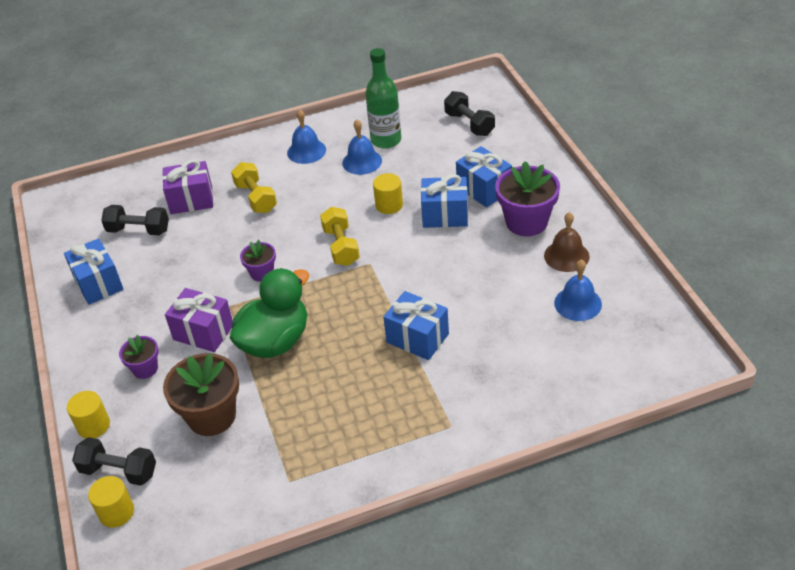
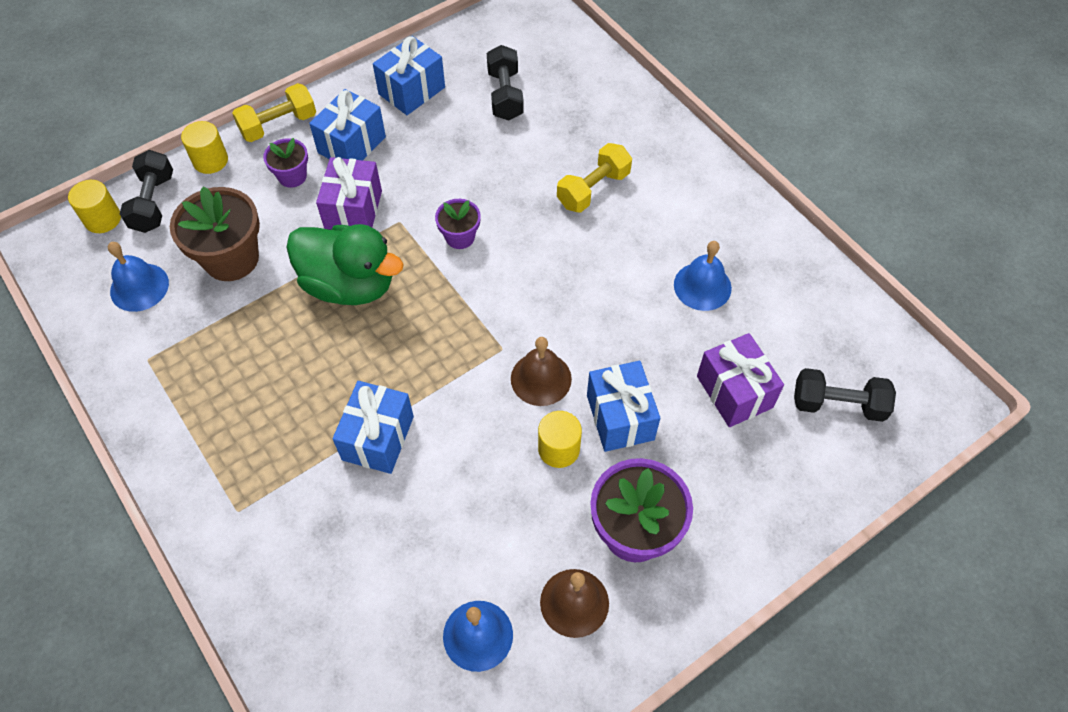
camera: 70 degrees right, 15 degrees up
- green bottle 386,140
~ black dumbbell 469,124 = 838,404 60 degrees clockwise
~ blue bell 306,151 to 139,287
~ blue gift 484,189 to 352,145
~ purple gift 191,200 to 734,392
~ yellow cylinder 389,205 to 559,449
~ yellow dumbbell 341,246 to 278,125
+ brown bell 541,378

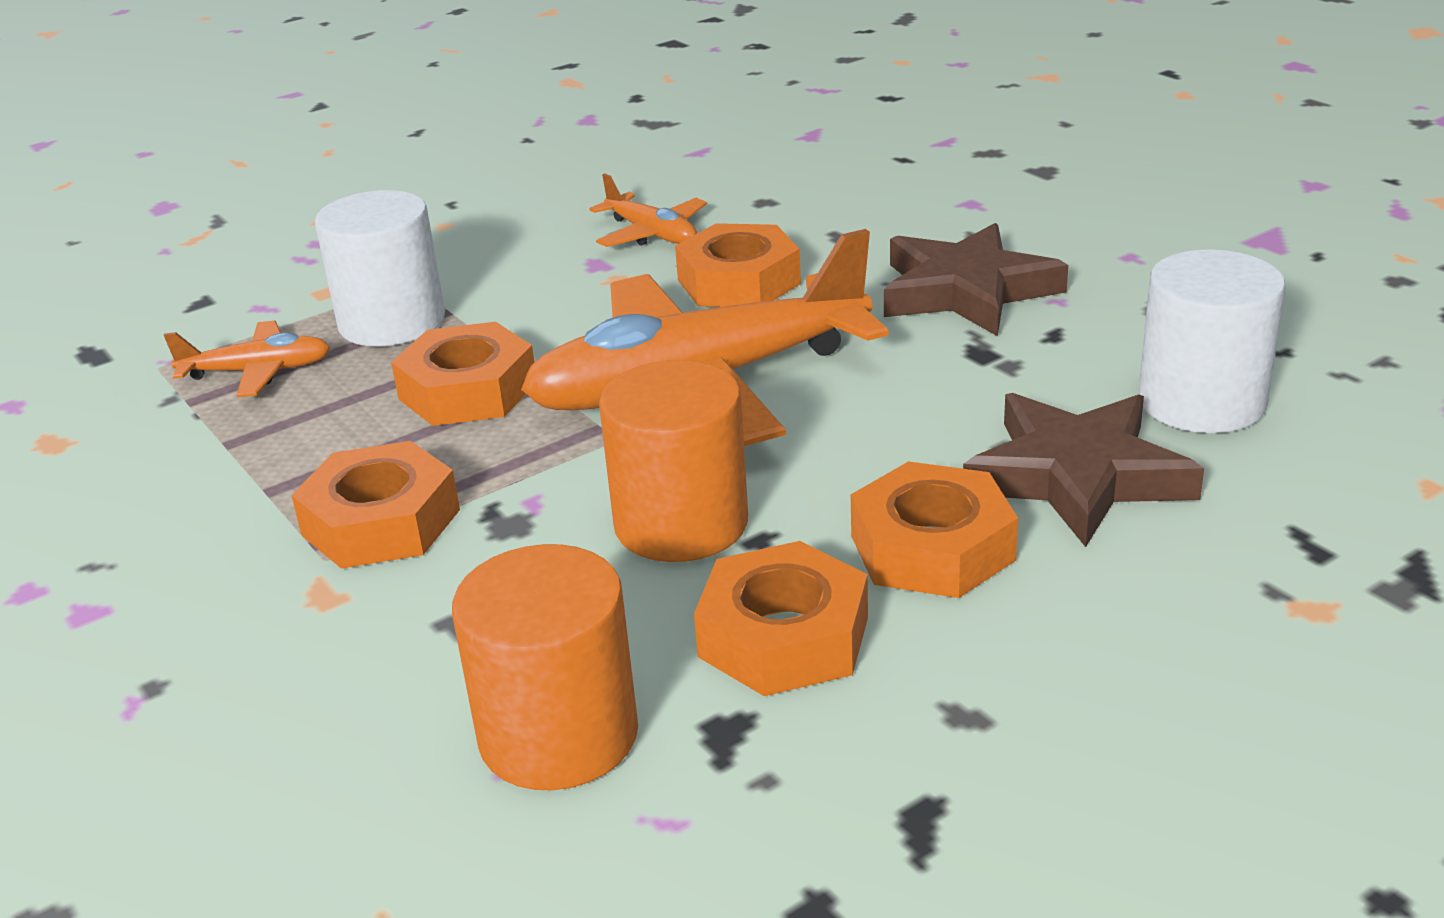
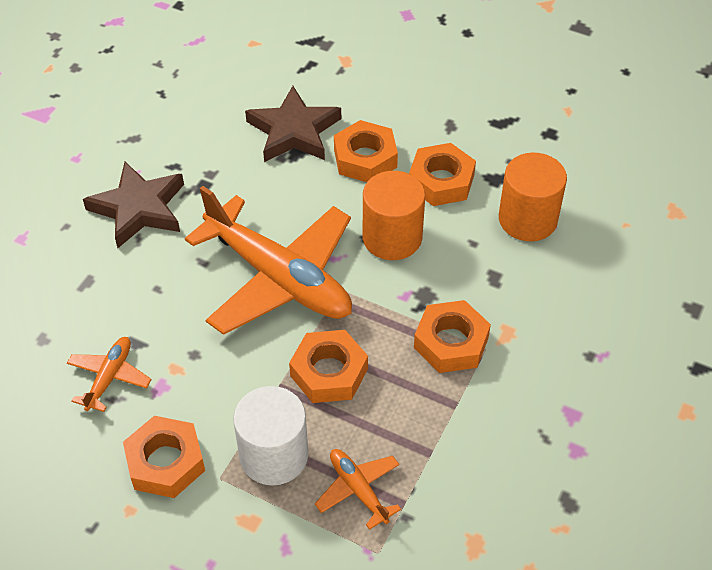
camera: 120 degrees left, 20 degrees up
~ orange nut 738,282 to 165,462
- white cylinder 1201,402

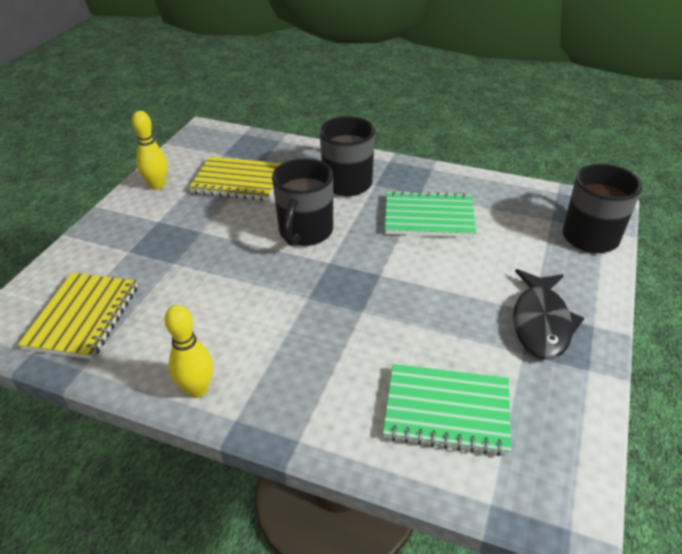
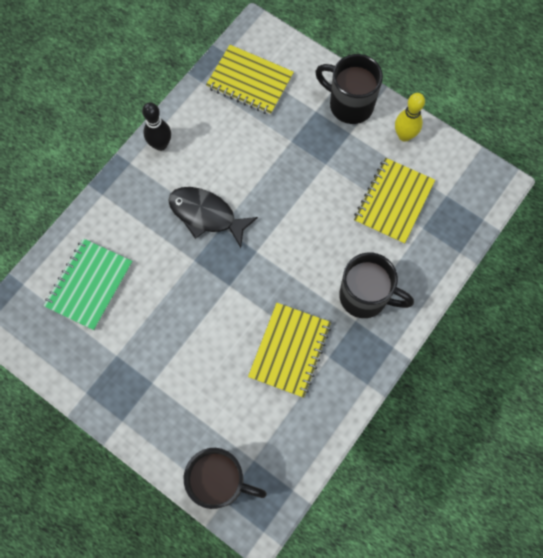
camera: 105 degrees right, 30 degrees up
~ black mug 305,232 to 349,104
~ green notebook 429,217 to yellow notebook 289,350
~ black fish 541,323 to 206,215
~ yellow bowling pin 197,389 to black bowling pin 160,144

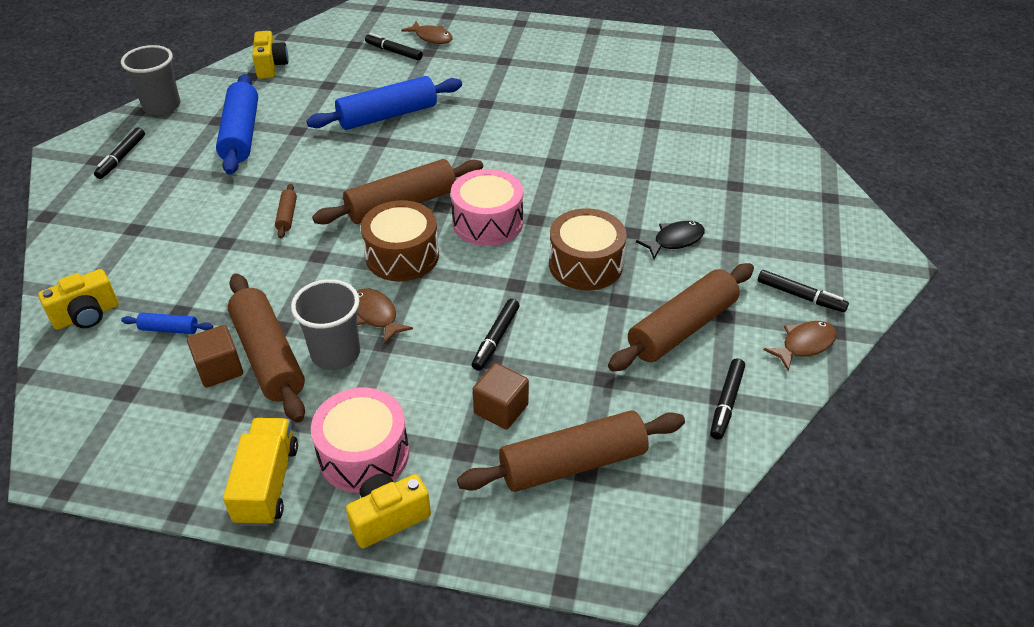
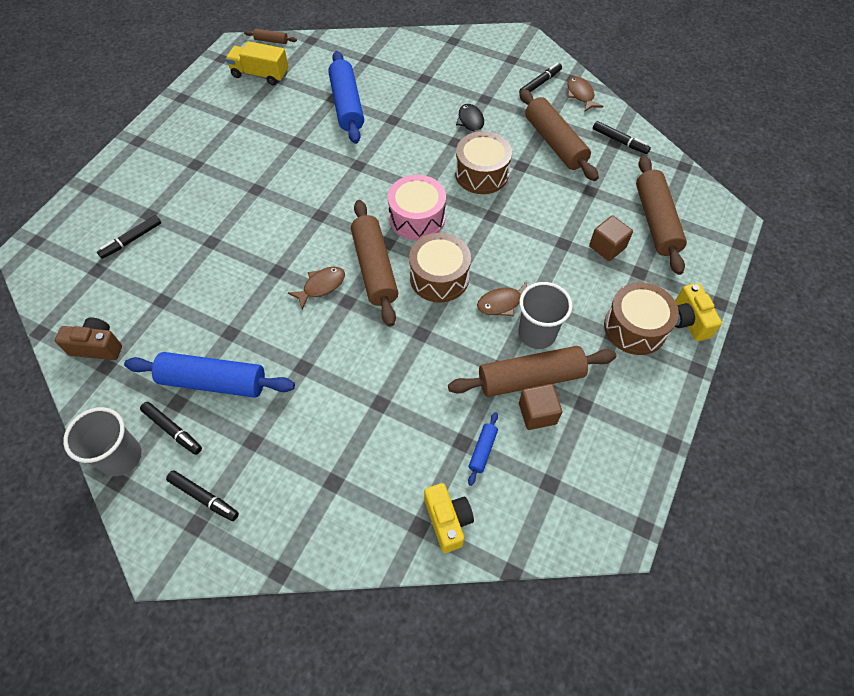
camera: 75 degrees left, 15 degrees up
~ brown fish 431,37 to 321,286
~ yellow camera 271,66 to brown camera 97,347
~ blue rolling pin 388,115 to 347,105
~ brown rolling pin 287,216 to 271,41
~ black marker 496,339 to 172,430
~ pink drum 364,454 to brown drum 635,327
~ yellow truck 267,484 to 260,74

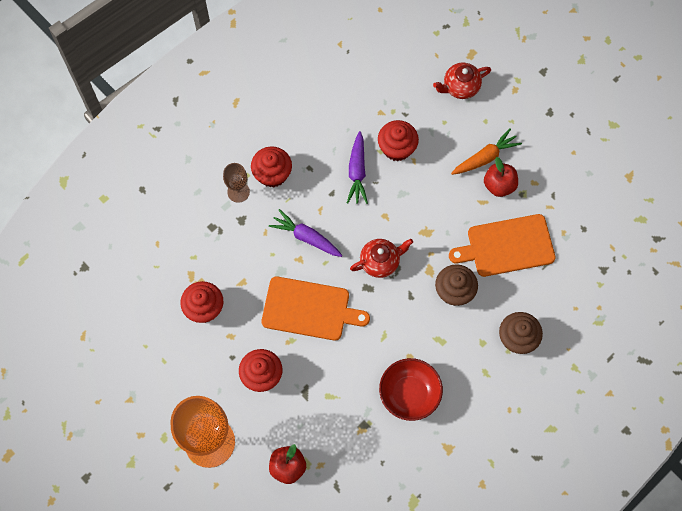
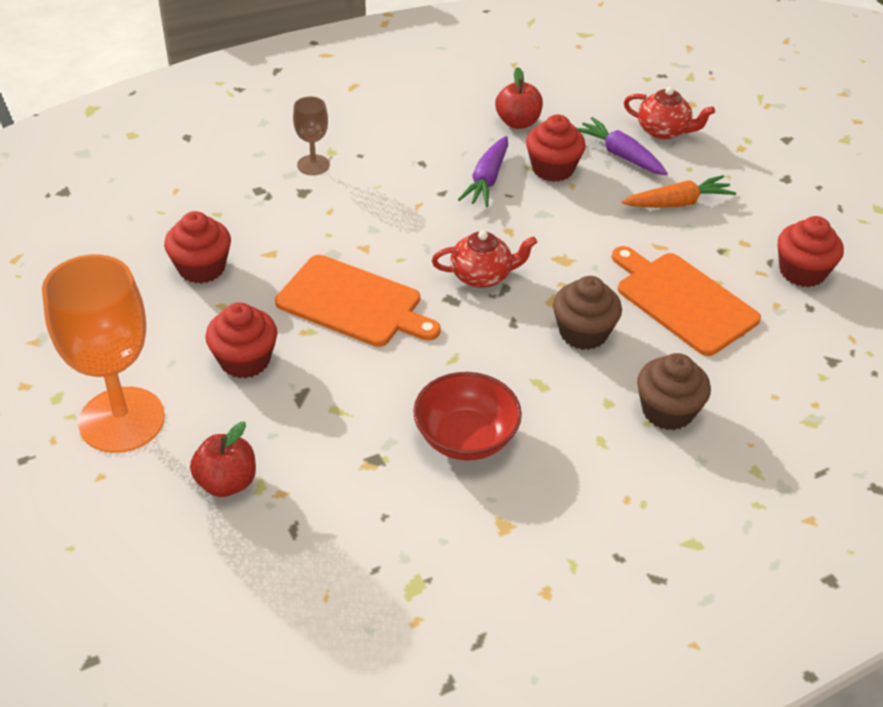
camera: 15 degrees right, 25 degrees down
~ red teapot 460,87 = 663,131 150 degrees counterclockwise
~ red cupcake 272,174 to 802,272
~ red apple 499,185 to 517,122
~ purple carrot 306,237 to 621,155
~ orange cutting board 507,246 = 682,301 45 degrees clockwise

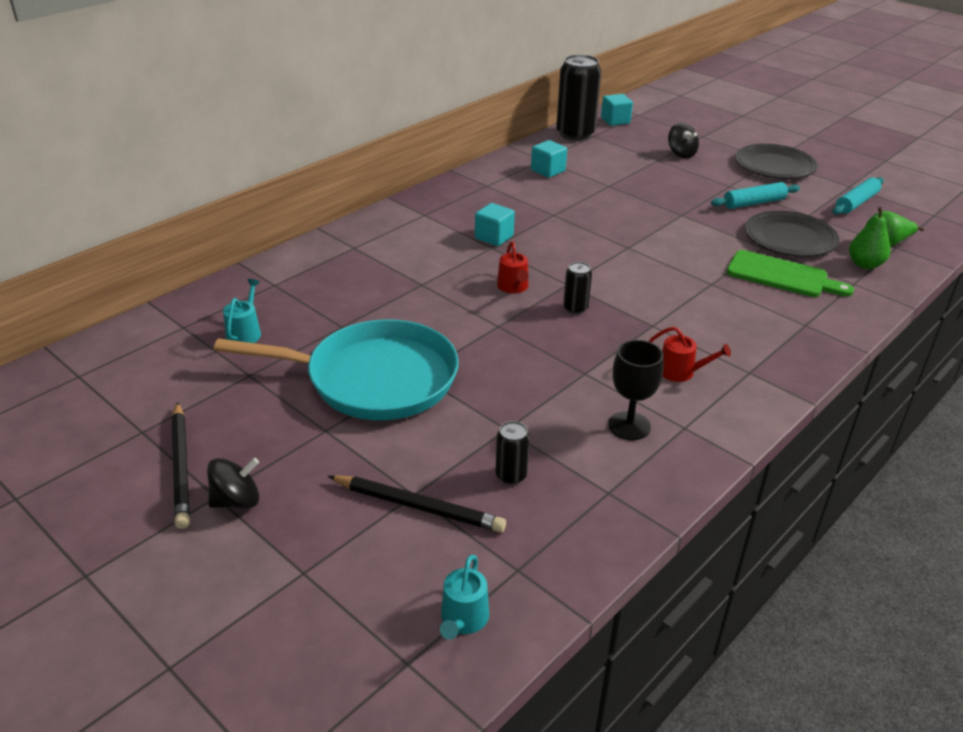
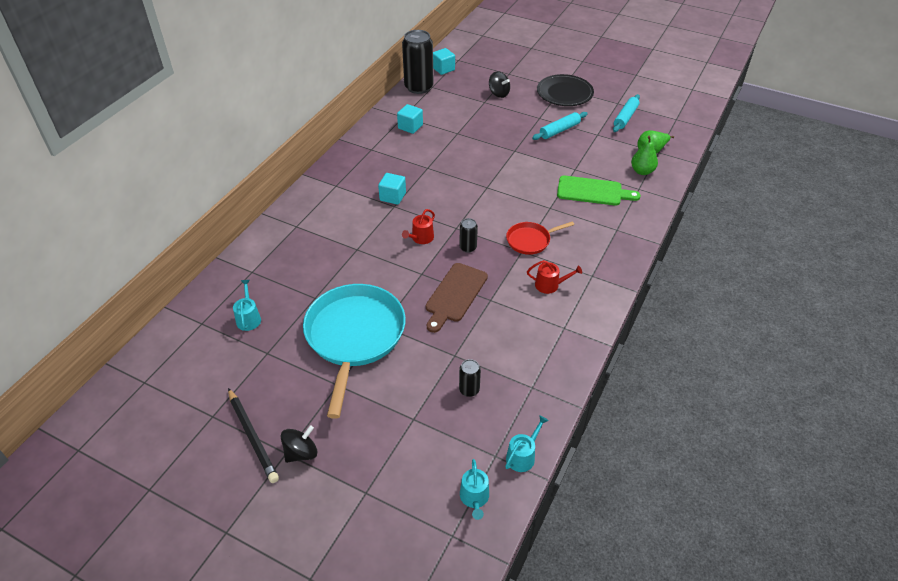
camera: 15 degrees left, 10 degrees up
- black plate 790,238
~ red watering can 513,287 = 421,238 60 degrees clockwise
~ turquoise pan 374,379 = 354,336 75 degrees counterclockwise
- black goblet 629,426
- black pencil 419,506
+ red pan 530,240
+ brown cutting board 455,295
+ turquoise watering can 522,456

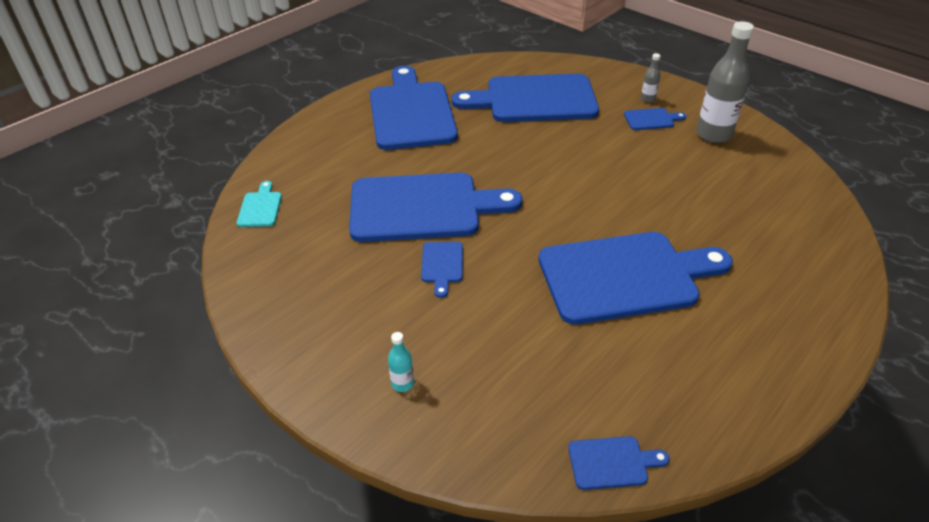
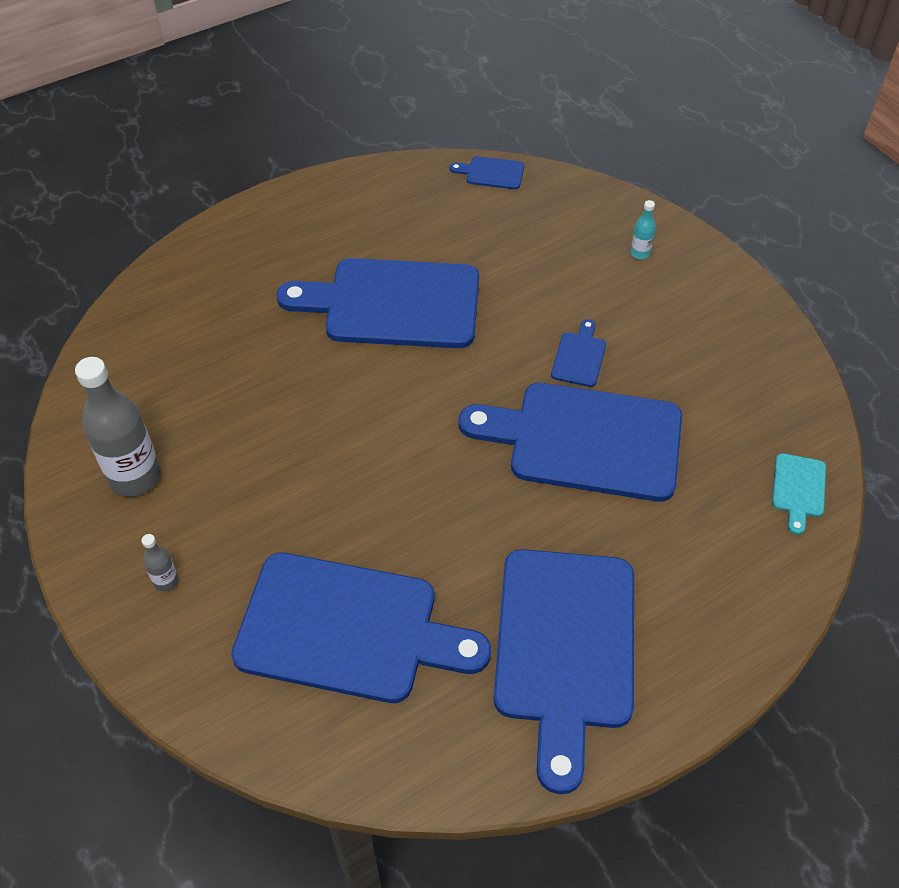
camera: 165 degrees left, 10 degrees up
- blue cutting board 651,119

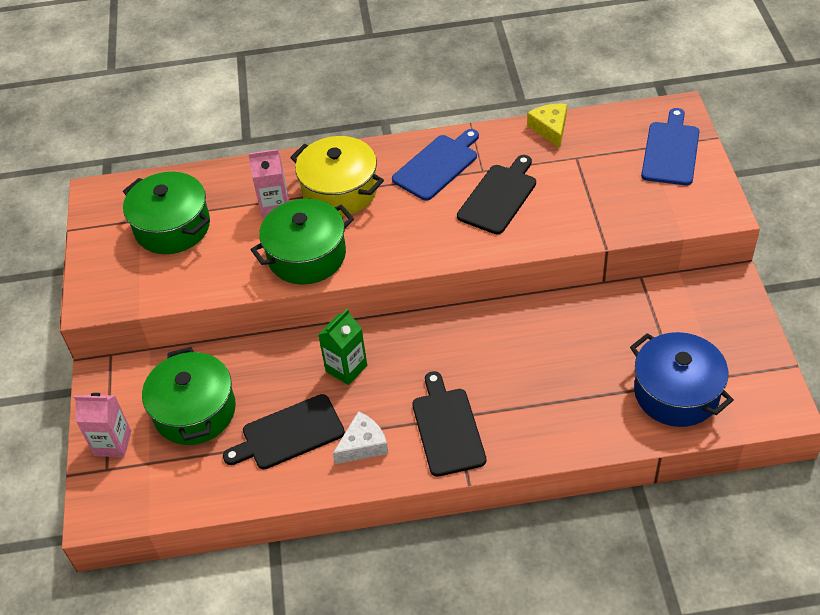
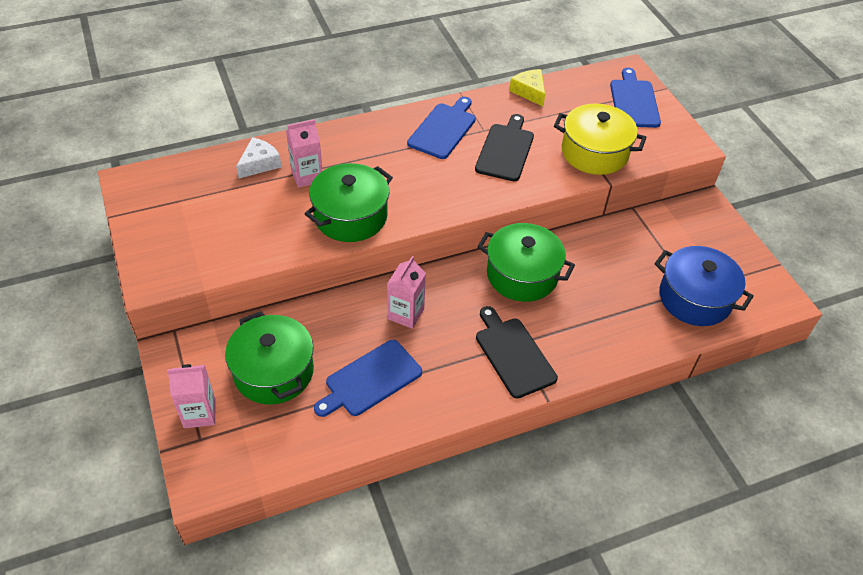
camera: 20 degrees left, 0 degrees up
~ yellow pot 340,191 to 594,153
~ green pot 172,227 to 522,275
~ green carton 346,368 to pink carton 406,314
~ black cutting board 289,433 to blue cutting board 370,379
~ white cheese 363,445 to 259,164

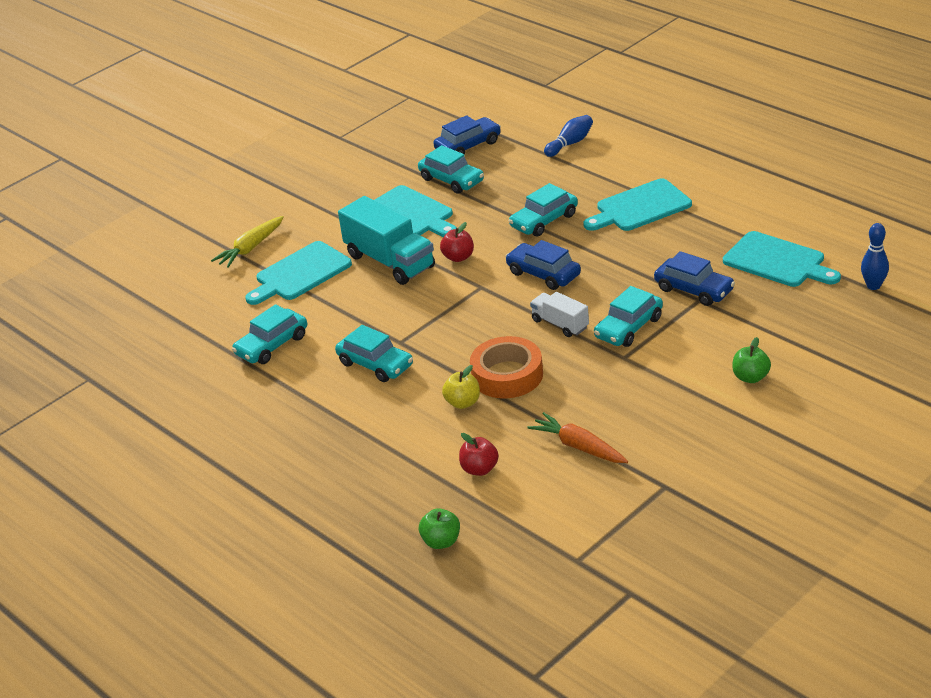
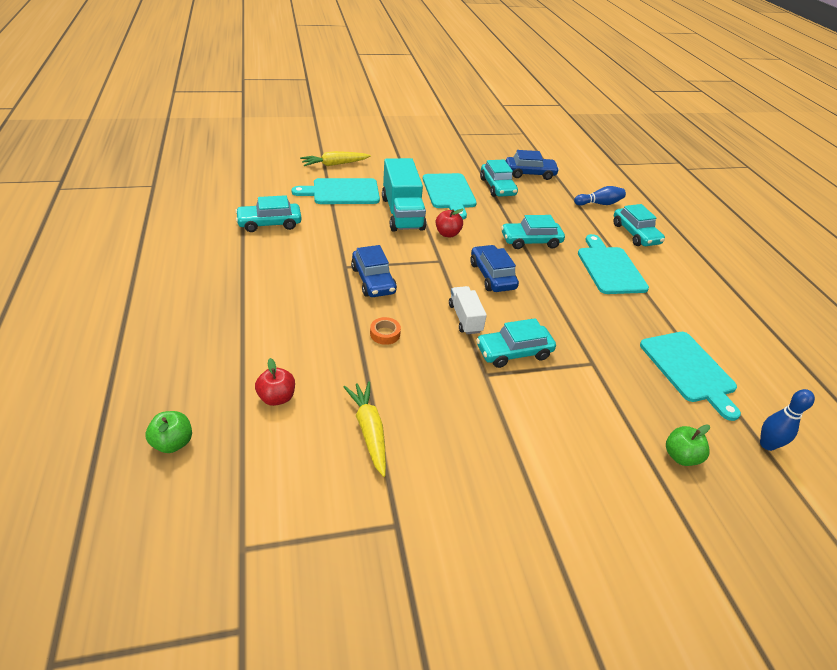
camera: 25 degrees right, 5 degrees up
~ turquoise cutting board 640,207 = 609,268 75 degrees clockwise
~ blue car 694,290 to 373,280
~ turquoise car 375,364 to 635,234
~ orange tape 507,375 = 385,334 x0.46
~ green apple 750,377 to 680,456
- yellow apple 463,403
~ orange carrot 579,447 to yellow carrot 369,430

